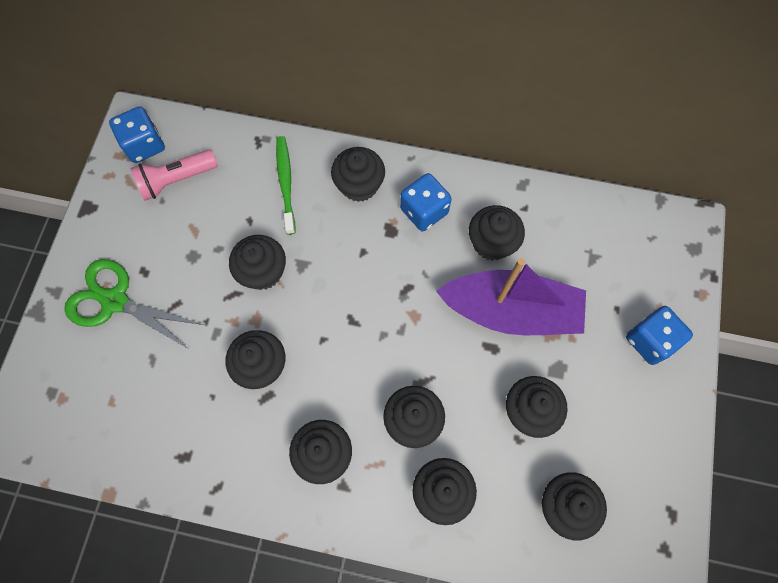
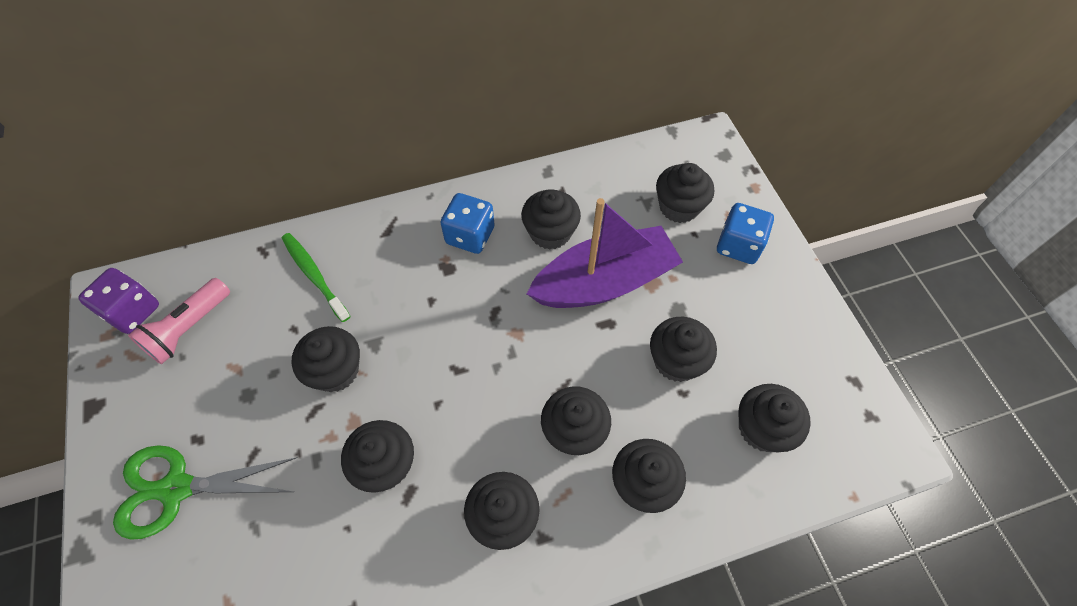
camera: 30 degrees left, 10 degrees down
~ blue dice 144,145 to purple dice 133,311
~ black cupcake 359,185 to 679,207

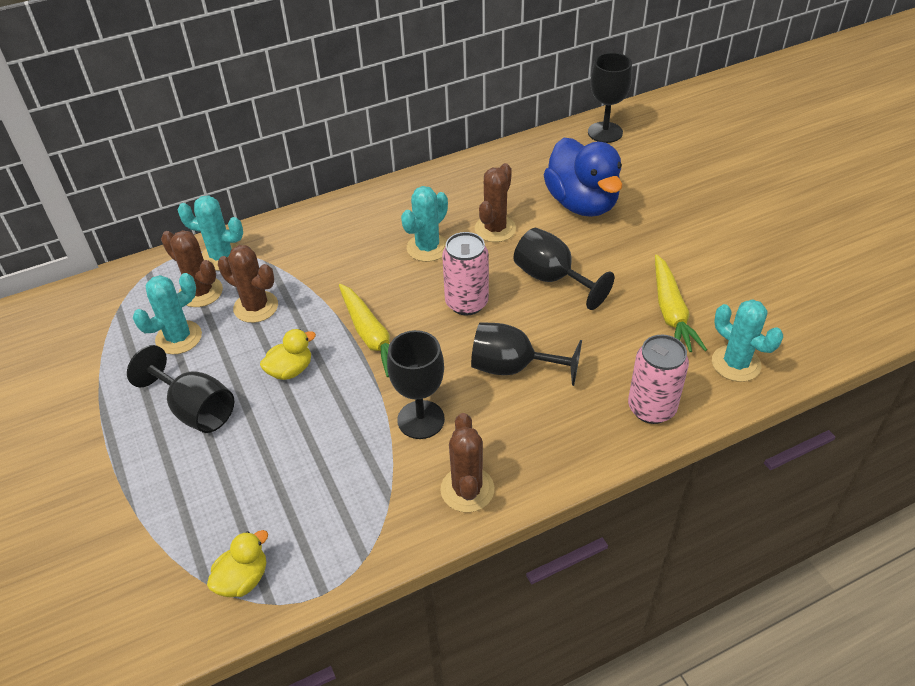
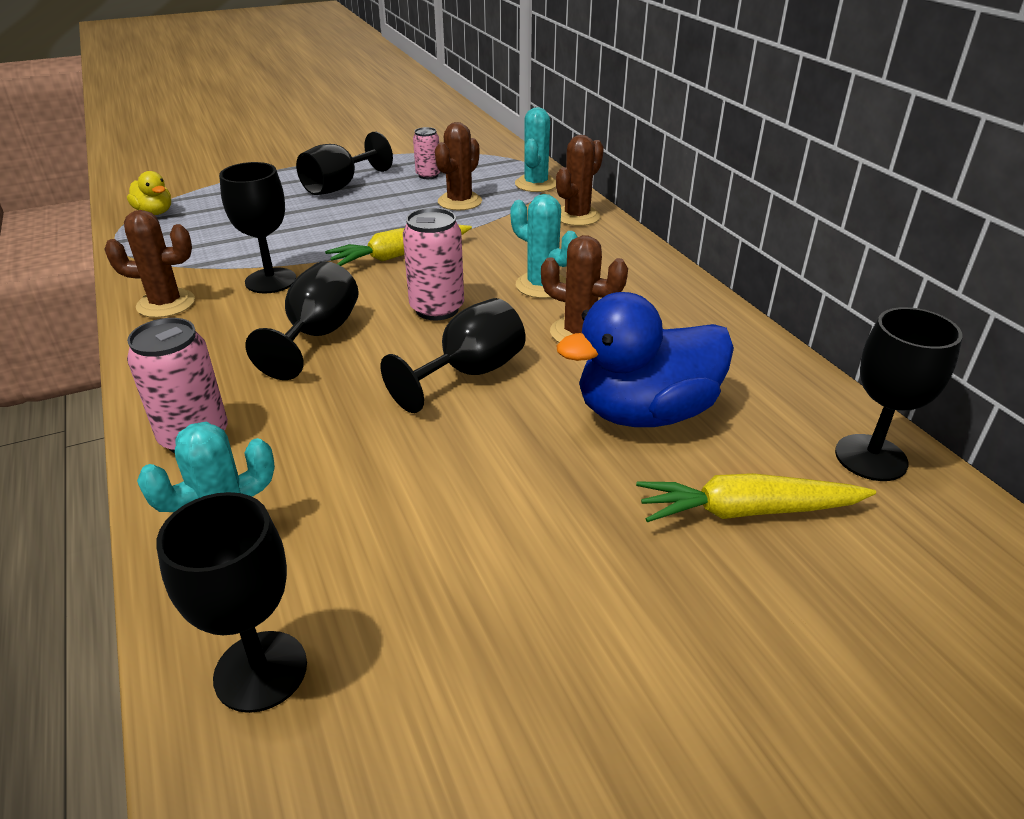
camera: 90 degrees right, 10 degrees down
~ brown cactus 201,292 to 577,216
~ yellow carrot 671,312 to 747,511
~ turquoise cactus 179,337 to pink can 428,175
- yellow duck 290,370
+ black goblet 261,671

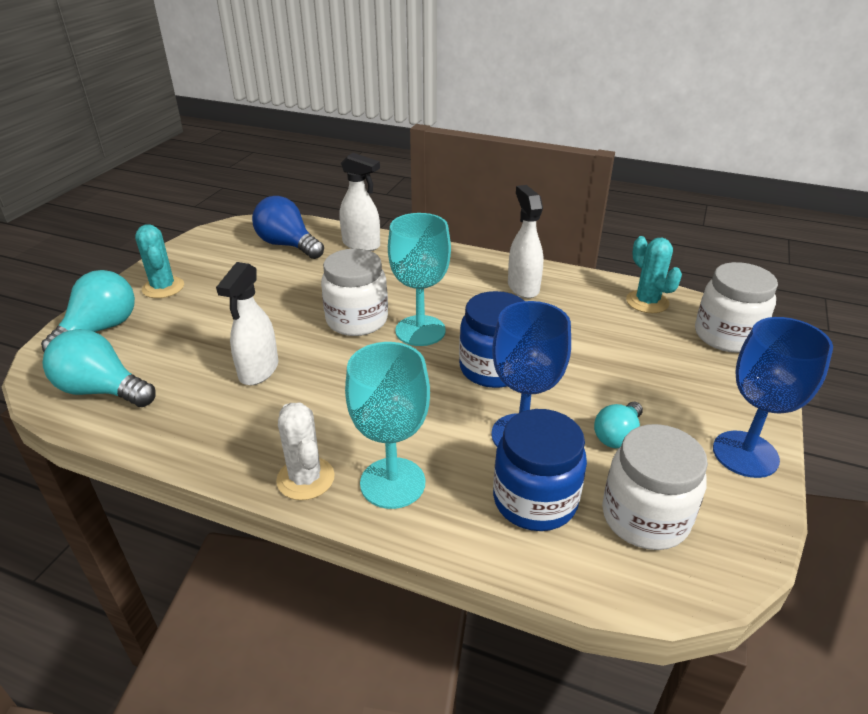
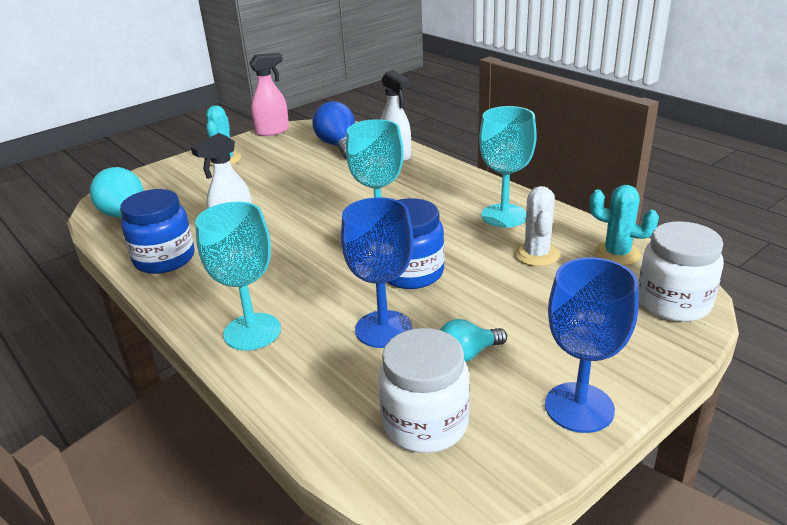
camera: 30 degrees right, 5 degrees down
~ white spray bottle 523,287 to turquoise goblet 504,216
~ turquoise cactus 647,302 = 617,254 60 degrees counterclockwise
- white jar 357,320
- turquoise light bulb 100,329
~ white cactus 305,478 to 536,254
~ blue jar 535,500 to 164,259
+ pink spray bottle 273,131

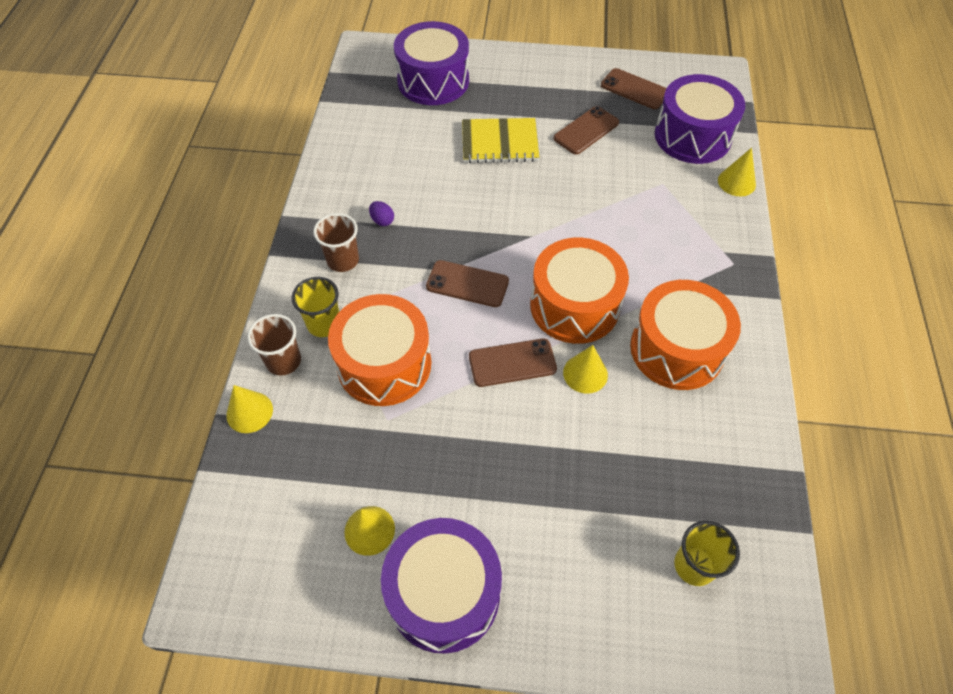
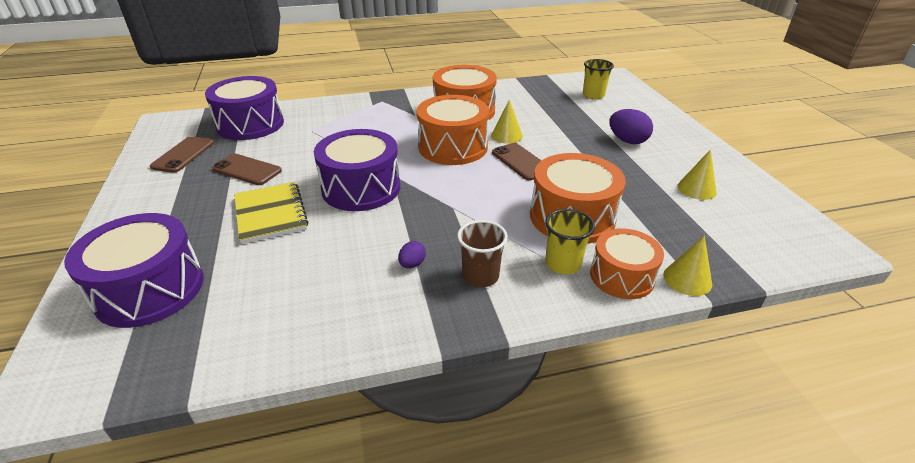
camera: 110 degrees left, 20 degrees down
- yellow cone 736,182
- brown phone 467,284
~ brown cup 283,361 to orange drum 622,276
~ purple drum 444,593 to 361,188
+ purple egg 627,141

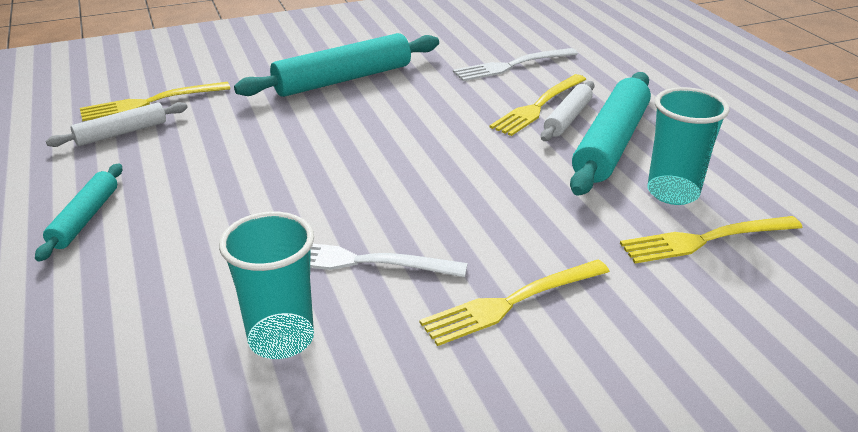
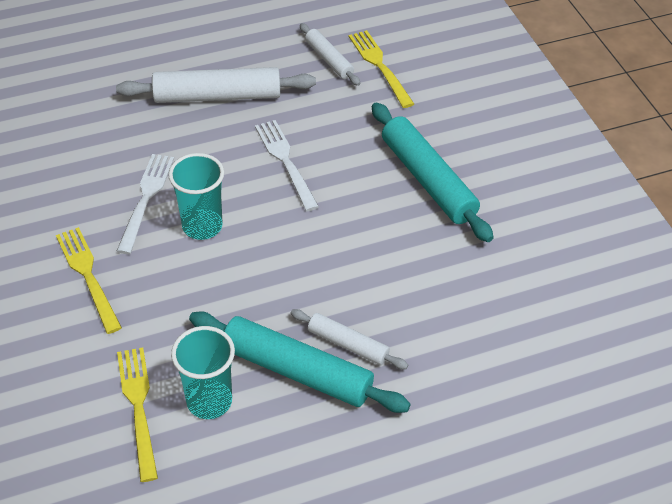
camera: 90 degrees right, 15 degrees up
~ white fork 511,66 to 285,161
- yellow fork 538,107
- turquoise rolling pin 85,218
~ turquoise cup 281,339 to 202,226
+ white rolling pin 217,96

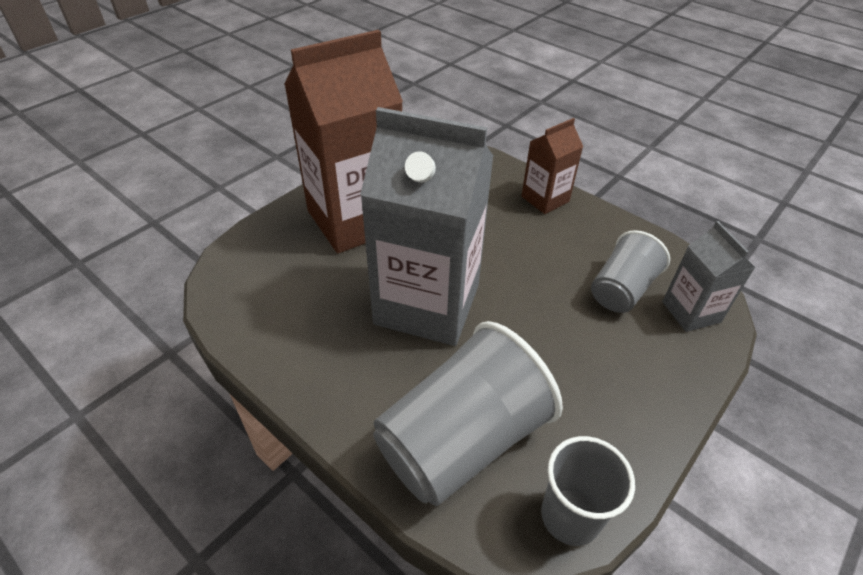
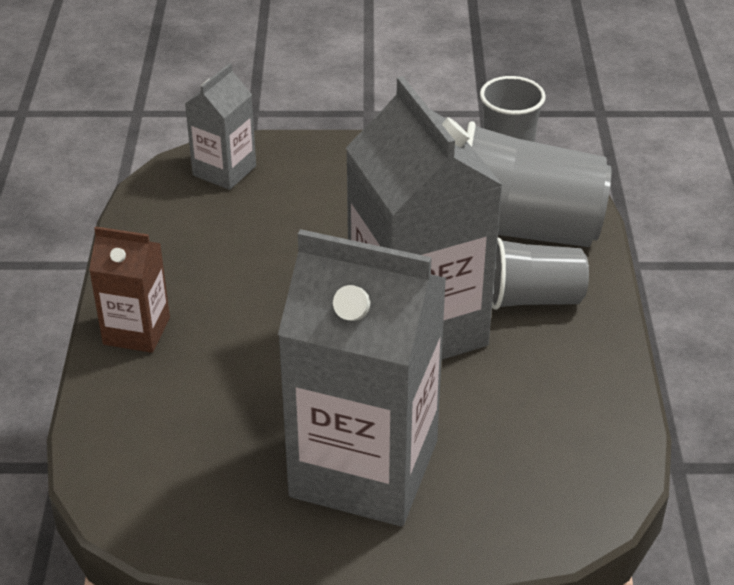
camera: 130 degrees left, 5 degrees down
~ brown carton 355,220 to grey carton 364,468
~ grey cup 621,290 to 533,298

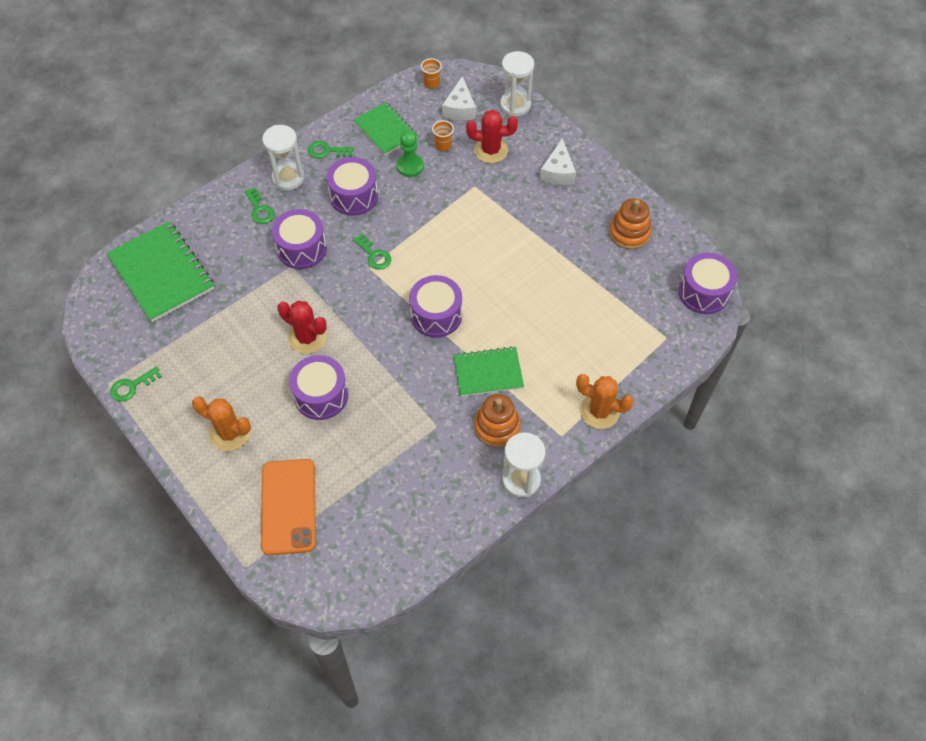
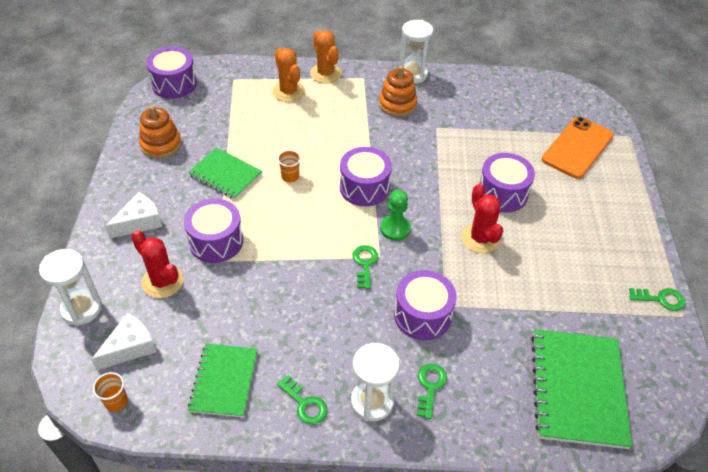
camera: 140 degrees left, 10 degrees down
~ orange cup 443,145 to 290,176
~ green pawn 410,166 to 395,229
~ purple drum 354,196 to 216,241
~ green notebook 488,373 to 225,174
~ orange cactus 230,433 to 288,92

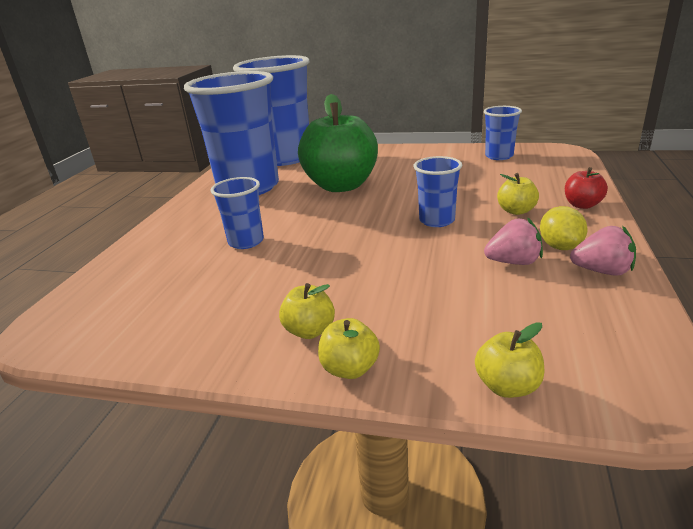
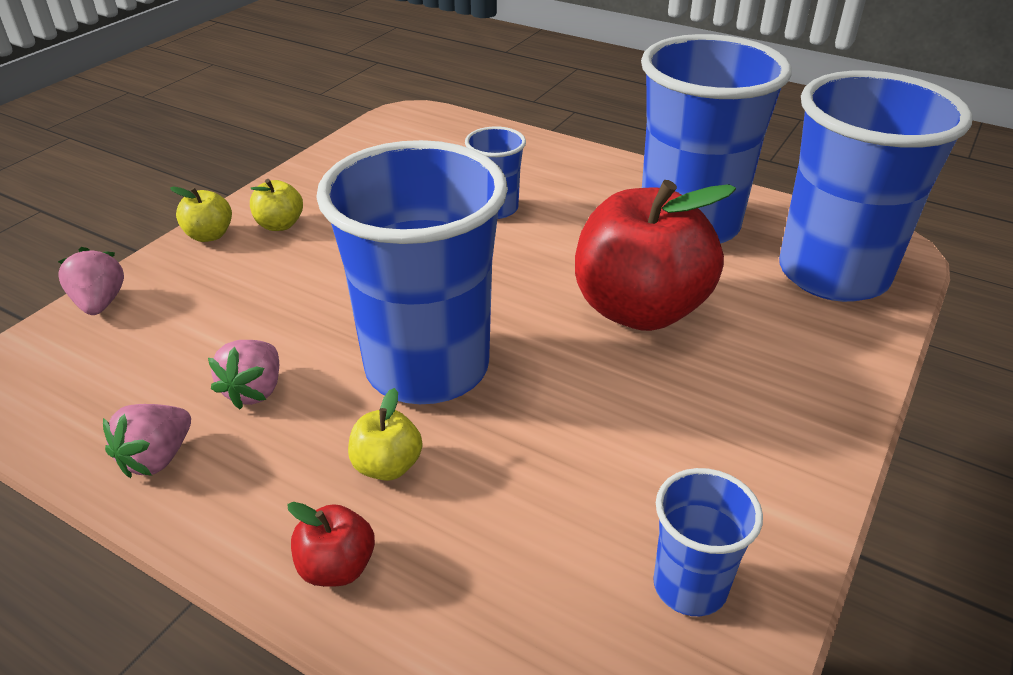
camera: 105 degrees right, 10 degrees up
~ green apple 341,186 to red apple 639,309
~ blue cup 437,220 = 427,367 x2.17
- yellow lemon 560,246
~ yellow apple 507,386 to pink strawberry 100,303

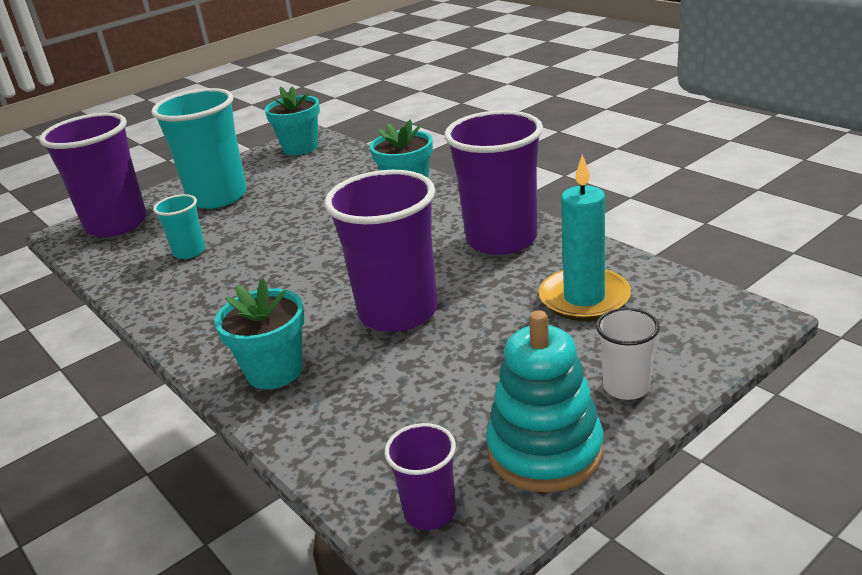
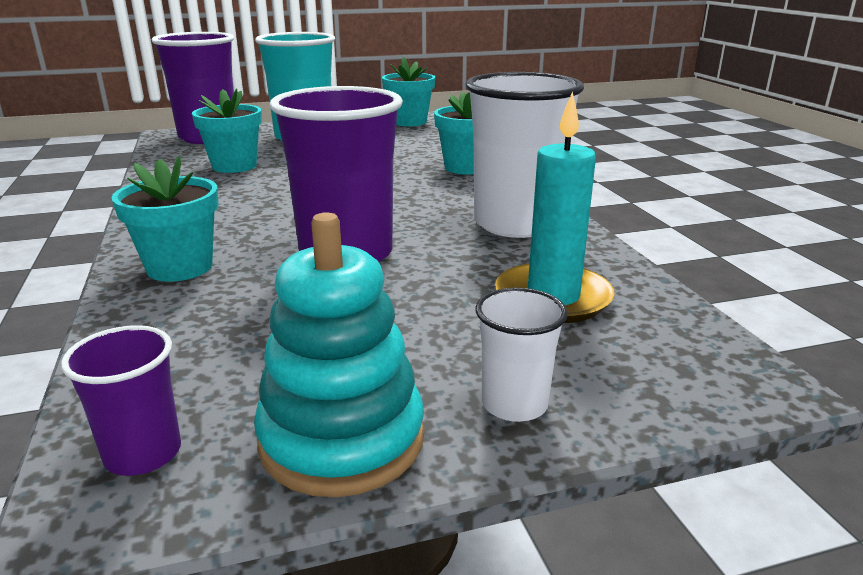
camera: 20 degrees right, 5 degrees down
~ purple cup 501,239 to white cup 515,224
~ turquoise cup 189,252 to turquoise flower pot 234,166

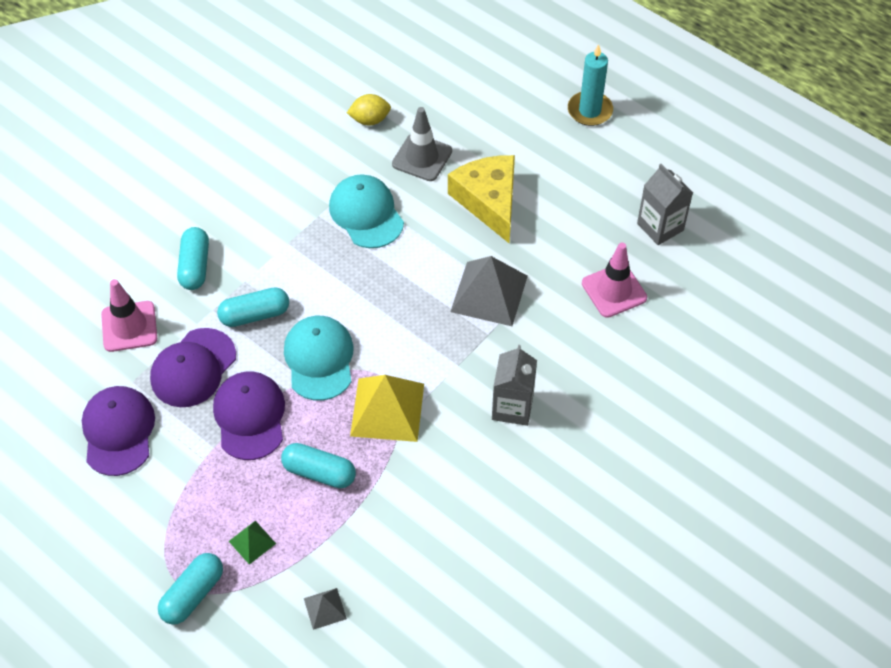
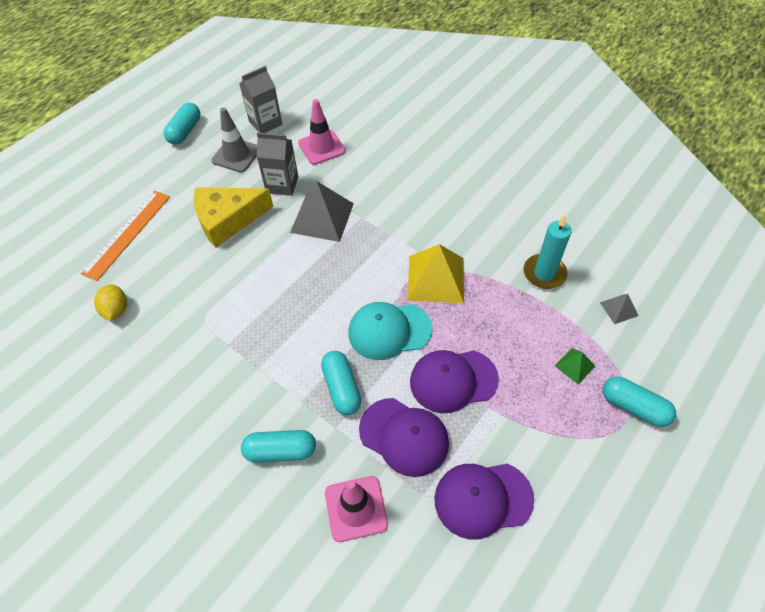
camera: 90 degrees left, 0 degrees up
~ turquoise candle 589,111 to 544,273
~ grey traffic cone 422,157 to 236,155
- turquoise cap 366,213
~ grey carton 512,407 to 282,184
~ turquoise capsule 319,472 to 185,131
+ orange ruler 127,234

